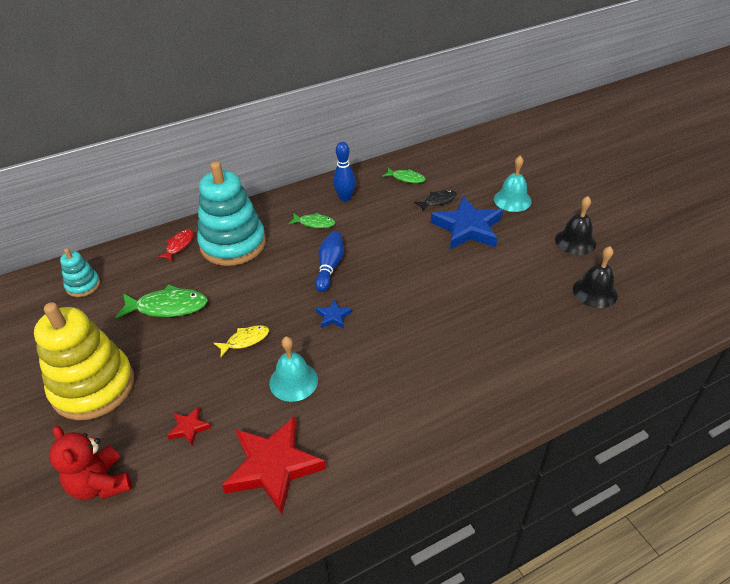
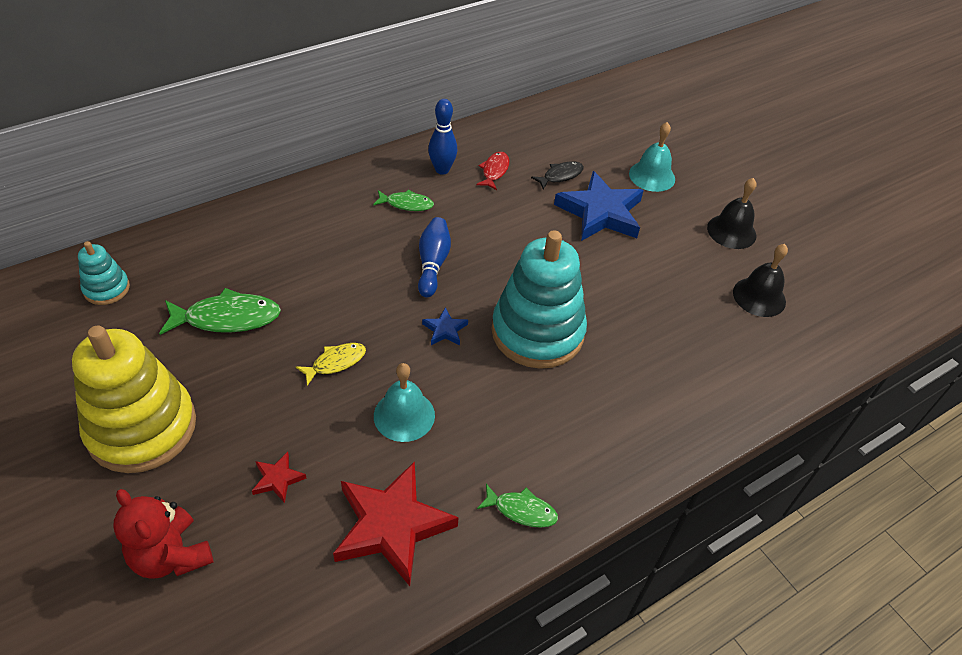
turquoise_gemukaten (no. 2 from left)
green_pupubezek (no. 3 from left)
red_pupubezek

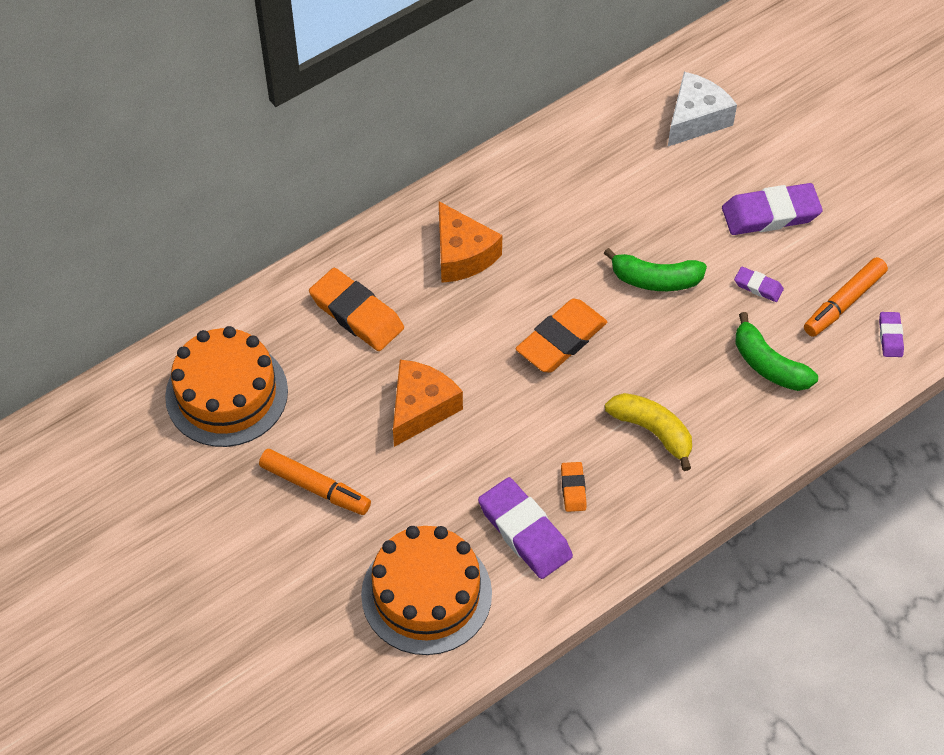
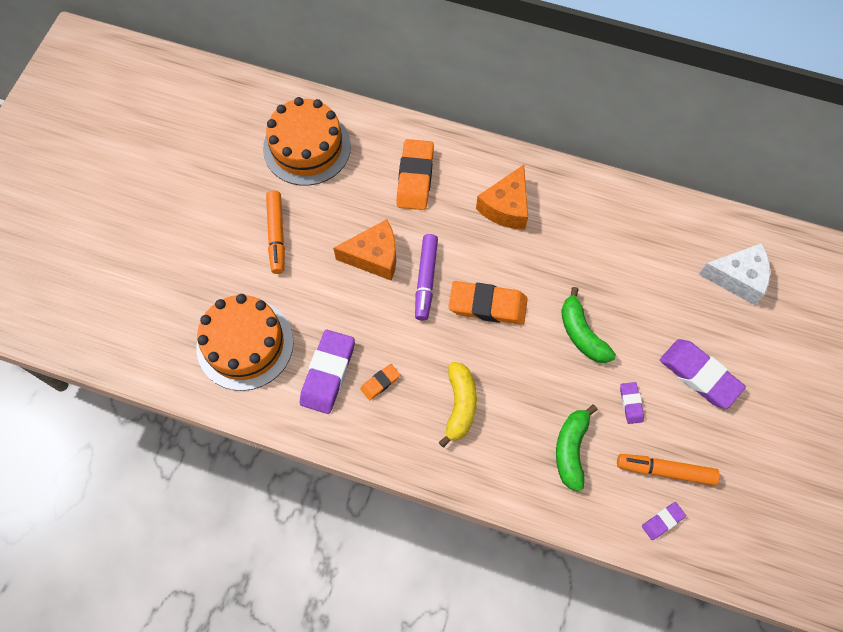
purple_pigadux

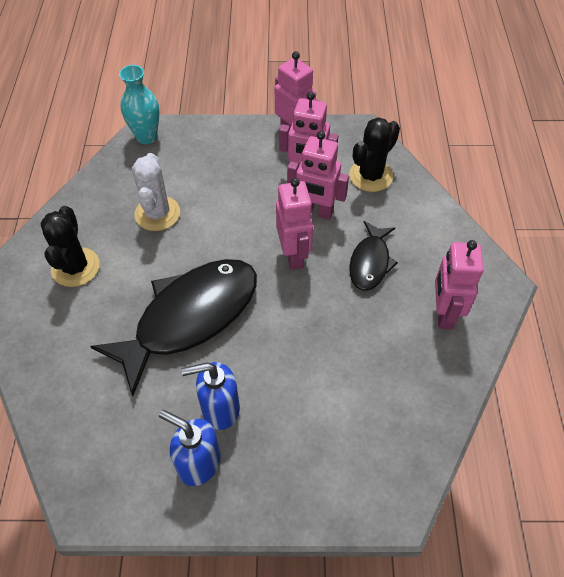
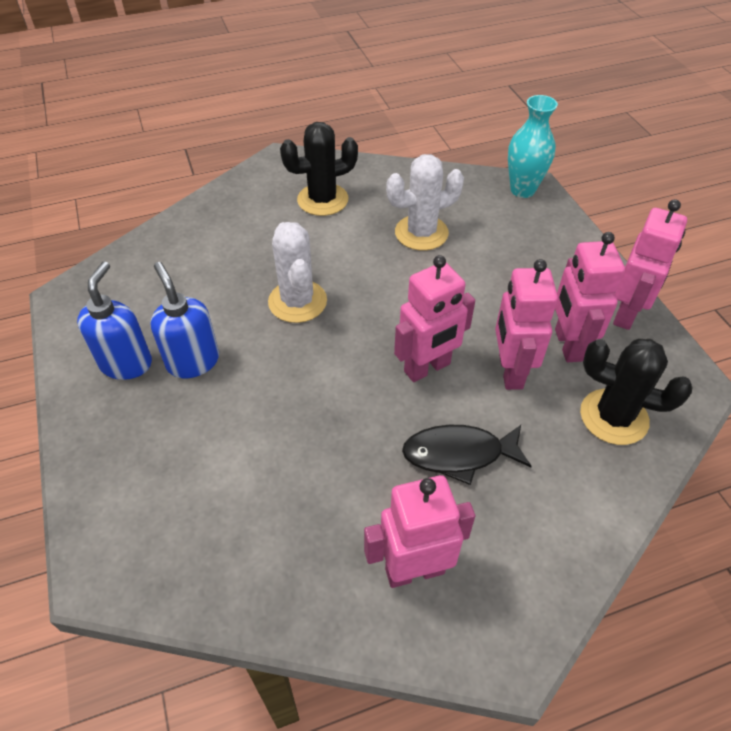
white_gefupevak (no. 1 from left)

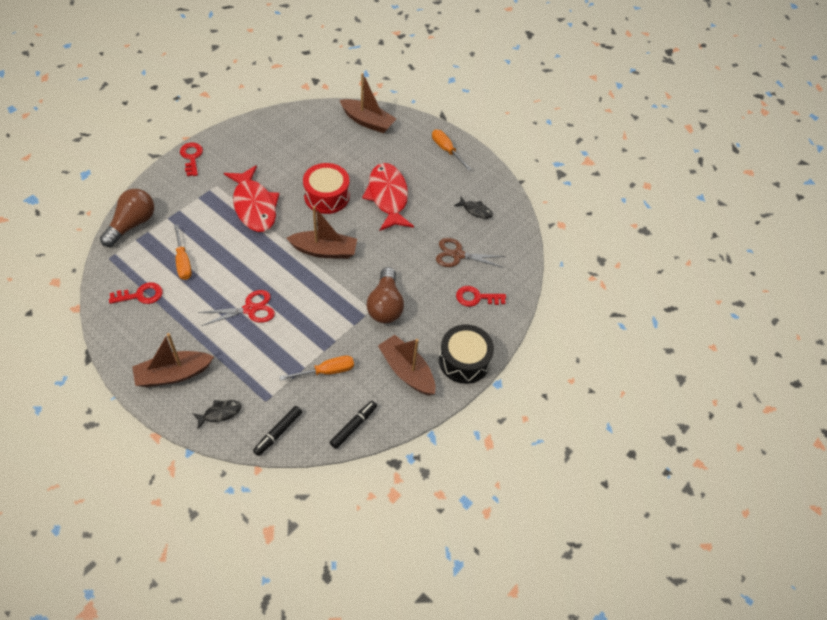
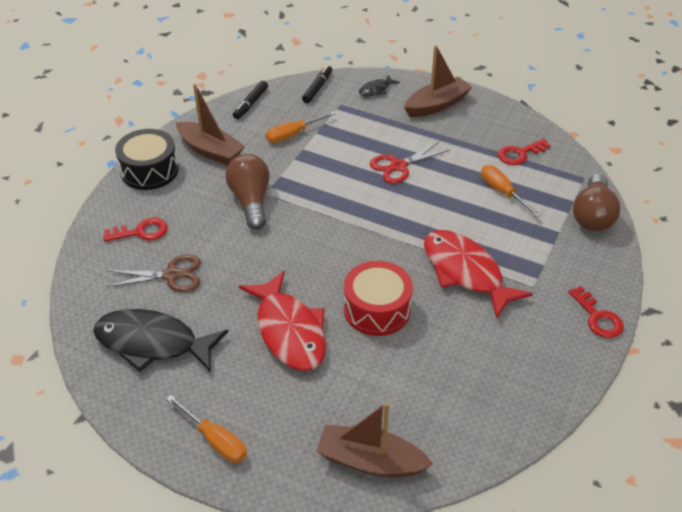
black_pupubezek (no. 1 from left)
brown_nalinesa (no. 2 from left in the first image)

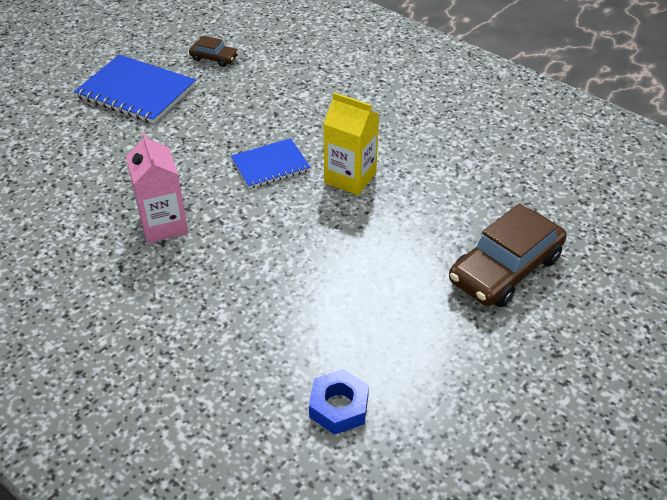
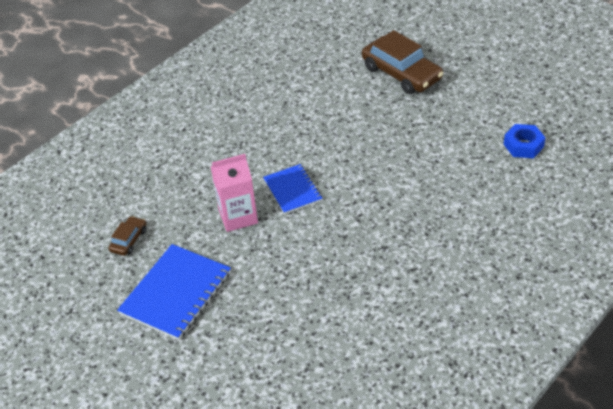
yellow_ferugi
pink_ferugi

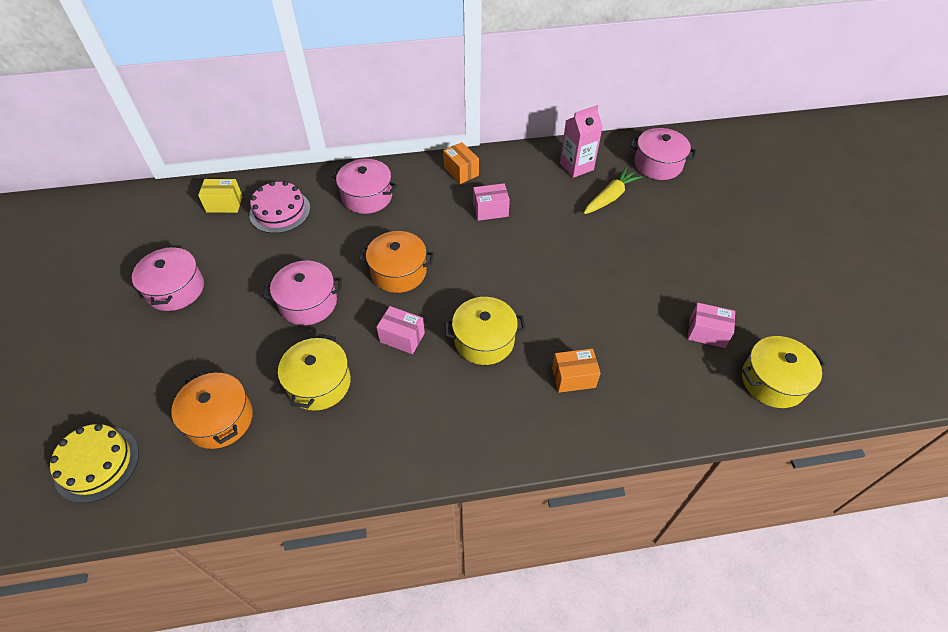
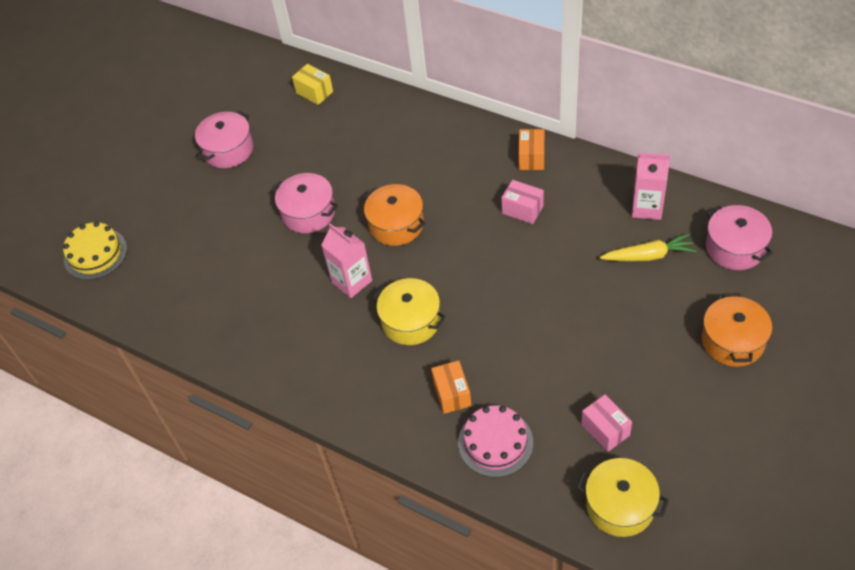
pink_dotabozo (no. 3 from left in the first image)
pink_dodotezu
pink_ferugi (no. 1 from left)
yellow_dotabozo (no. 1 from left in the first image)
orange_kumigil (no. 1 from left)
orange_dotabozo (no. 2 from left)

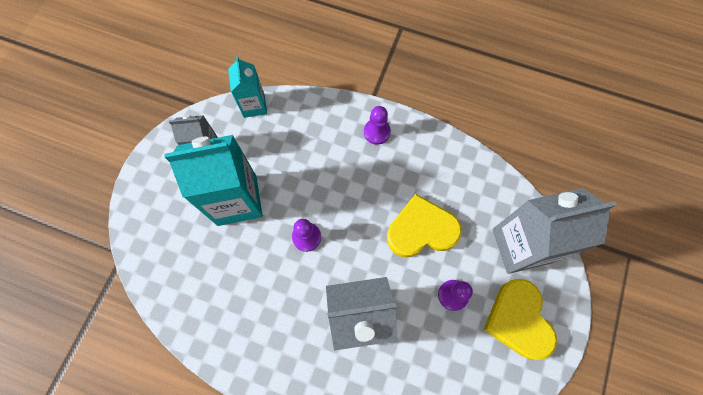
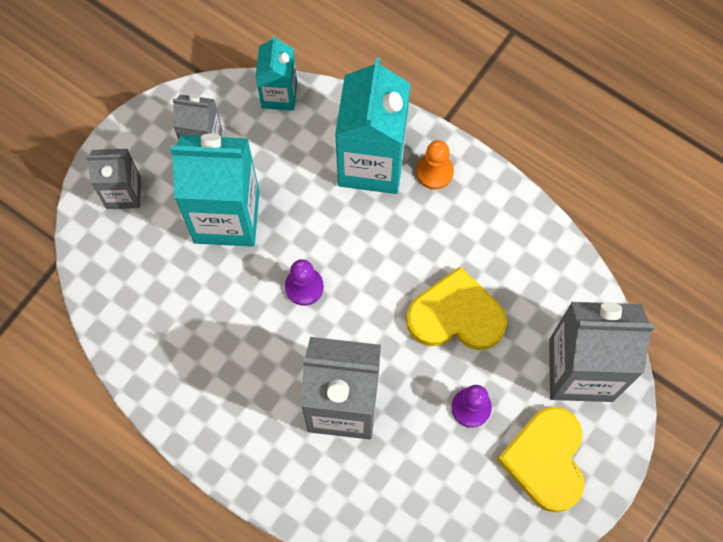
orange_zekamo
turquoise_ferugi (no. 3 from left)
grey_ferugi (no. 1 from left)

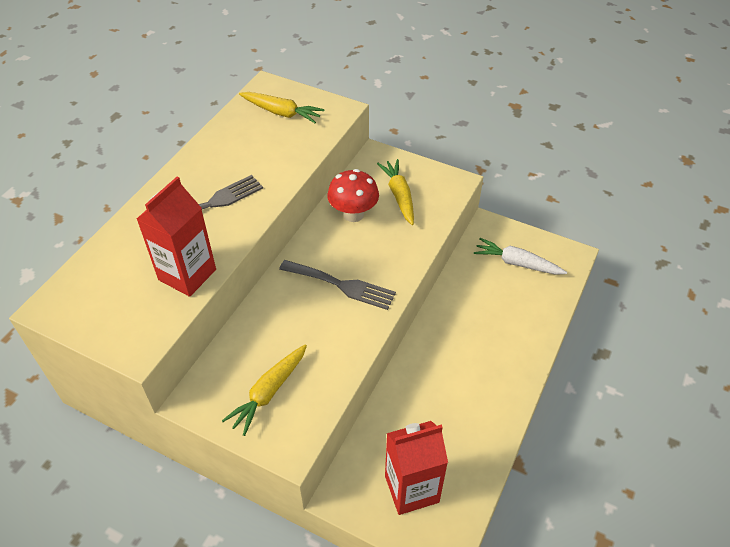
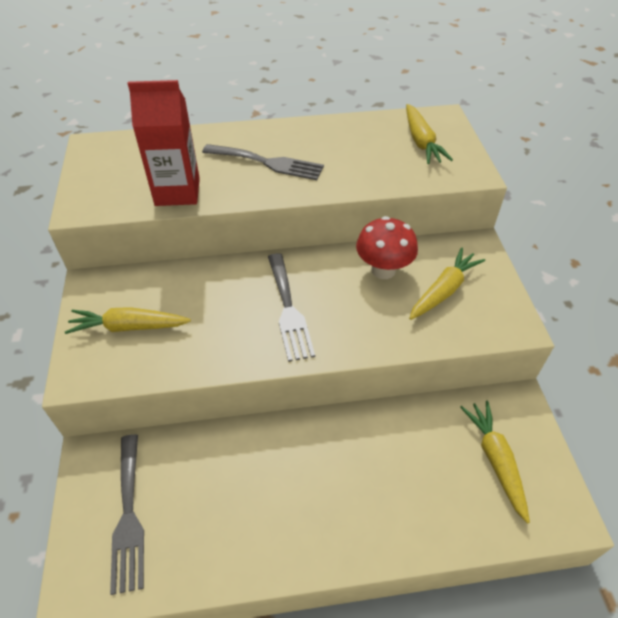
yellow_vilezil (no. 4 from left)
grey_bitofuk (no. 1 from left)

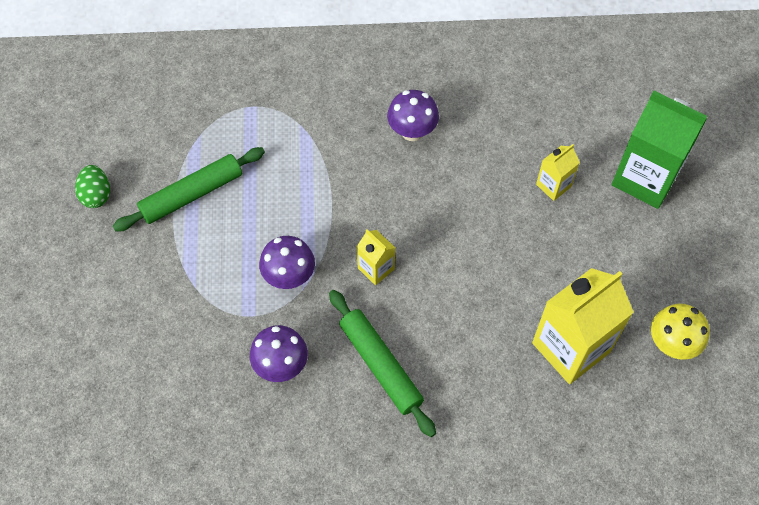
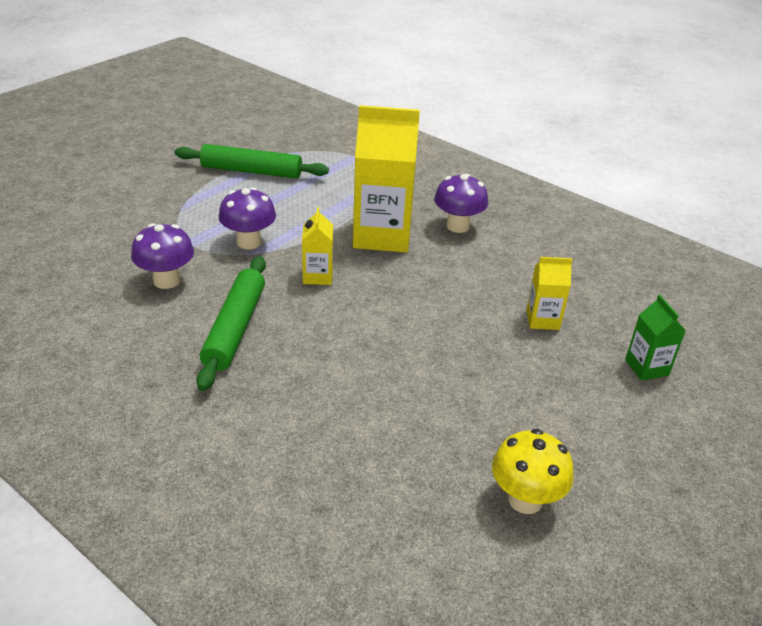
green_ferugi
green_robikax
yellow_ferugi (no. 2 from left)

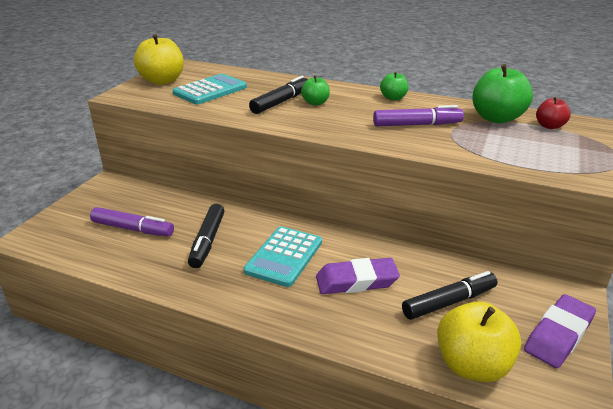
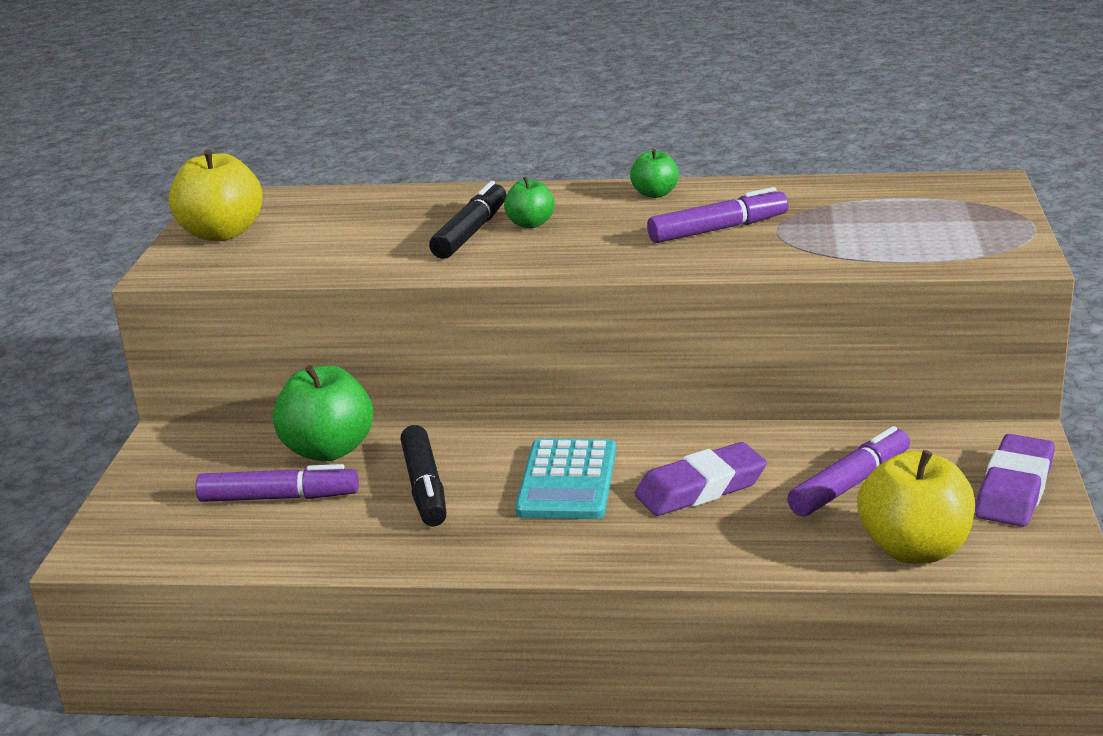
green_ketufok (no. 1 from left)
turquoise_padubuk (no. 1 from left in the first image)
red_ketufok
purple_pigadux (no. 3 from left)

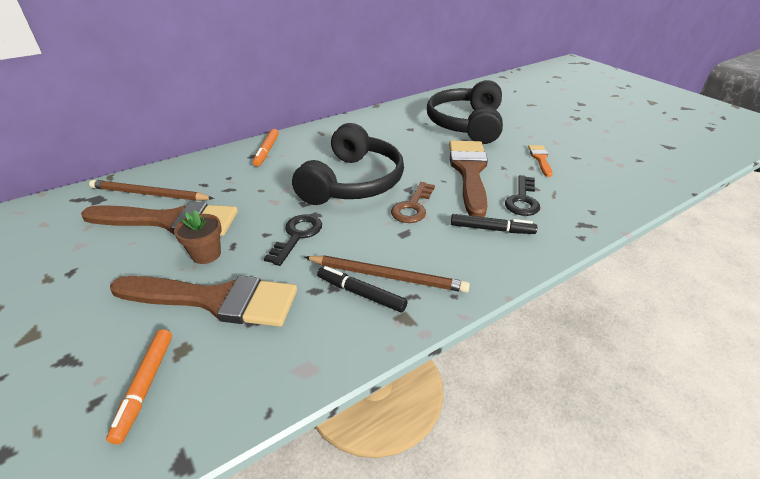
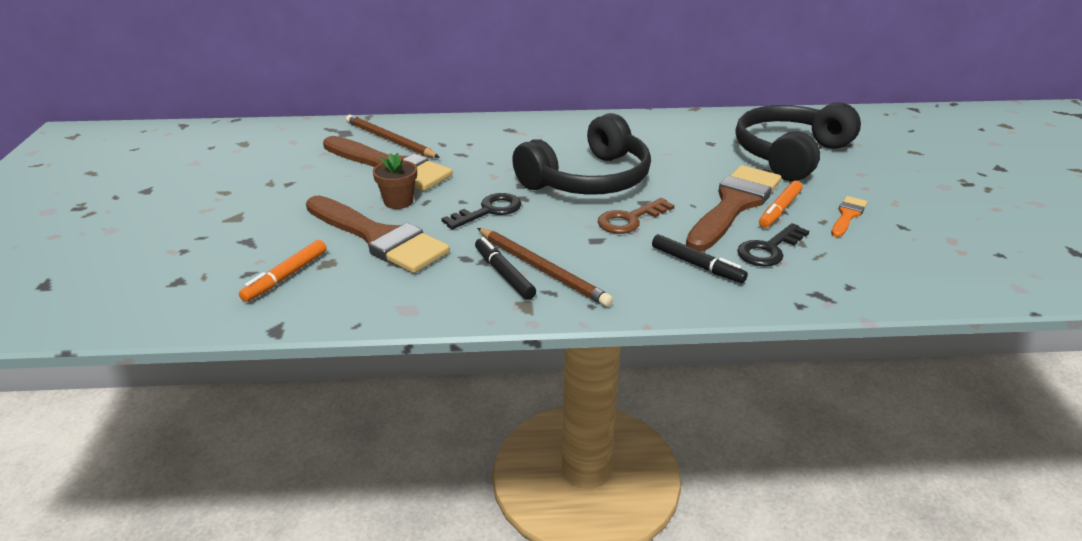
orange_pigadux (no. 2 from left)

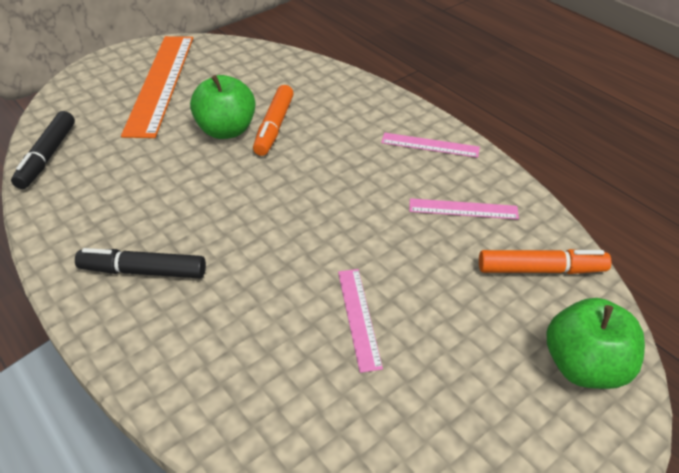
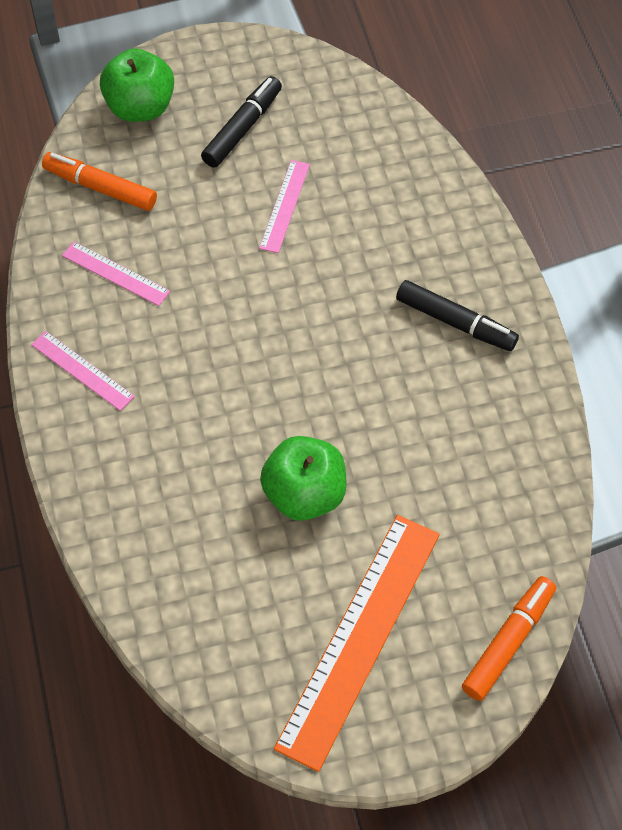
orange_pigadux (no. 2 from left)
black_pigadux (no. 1 from left)

